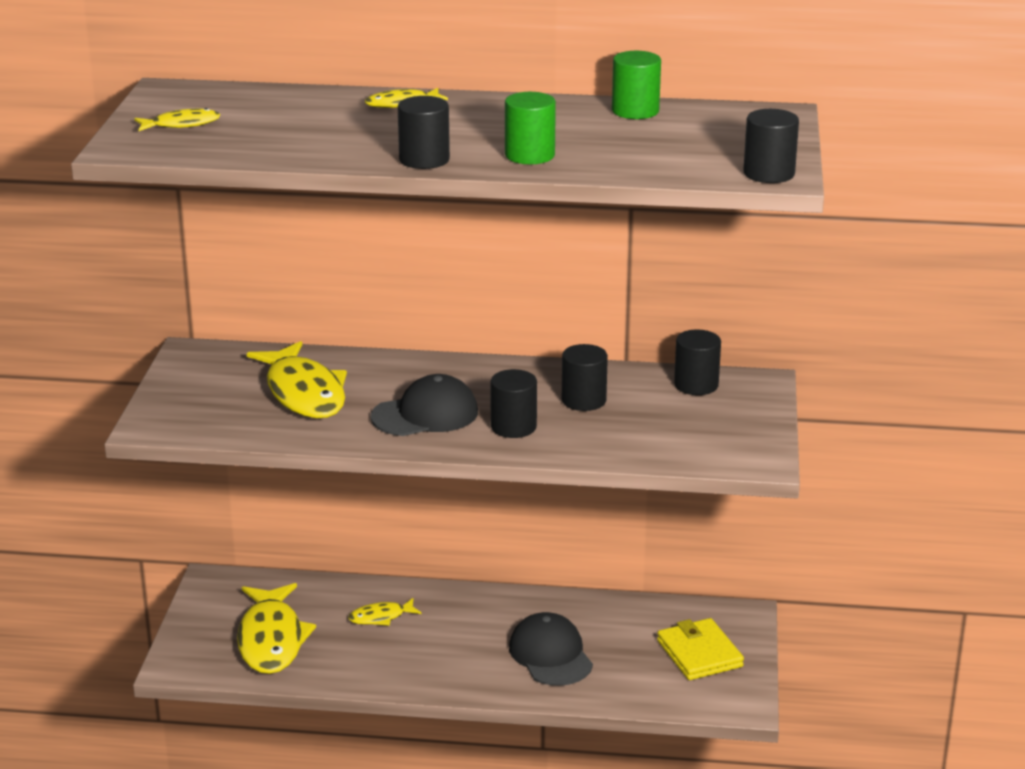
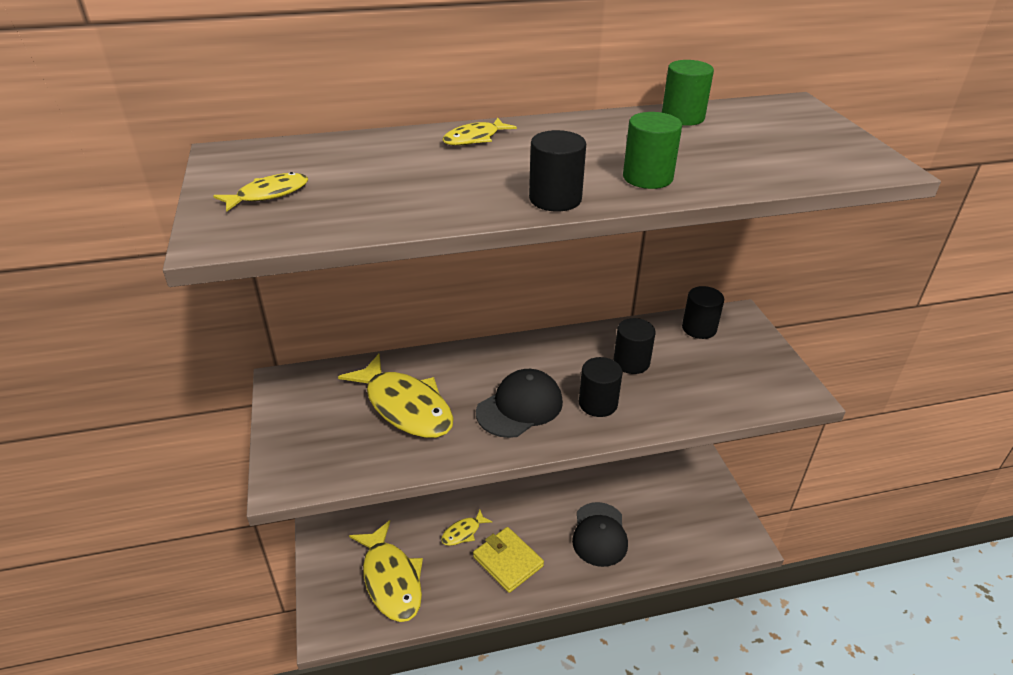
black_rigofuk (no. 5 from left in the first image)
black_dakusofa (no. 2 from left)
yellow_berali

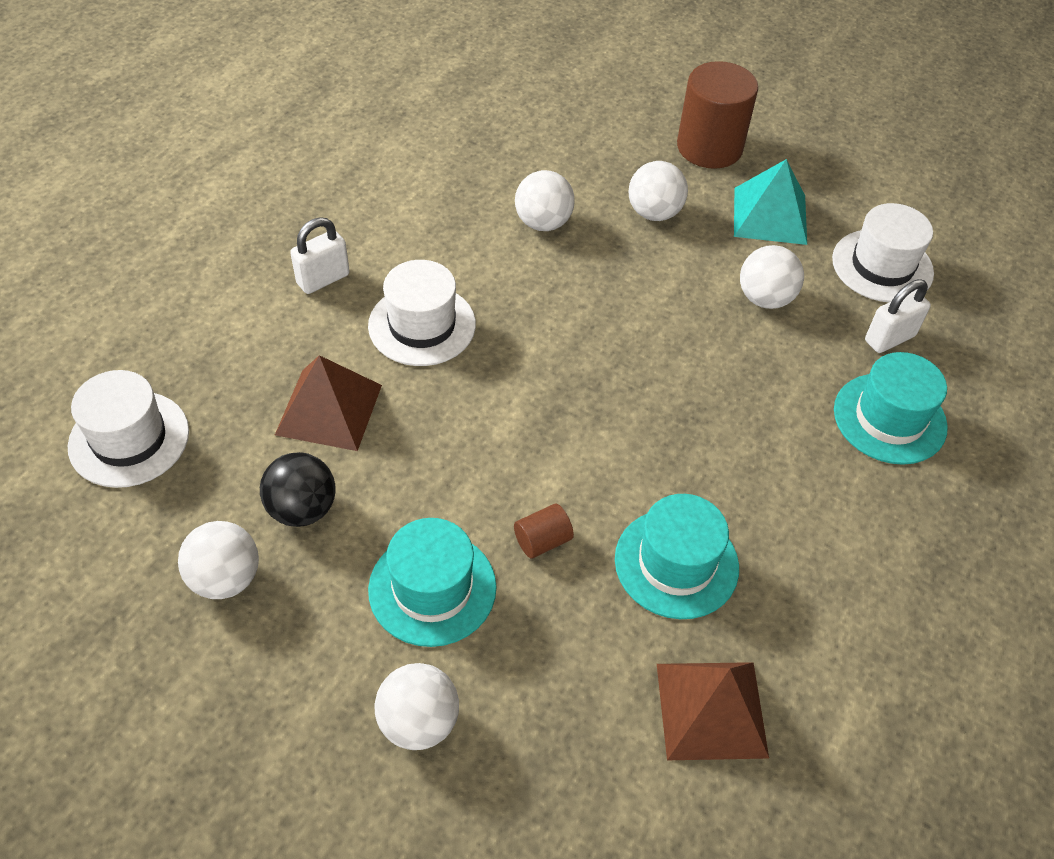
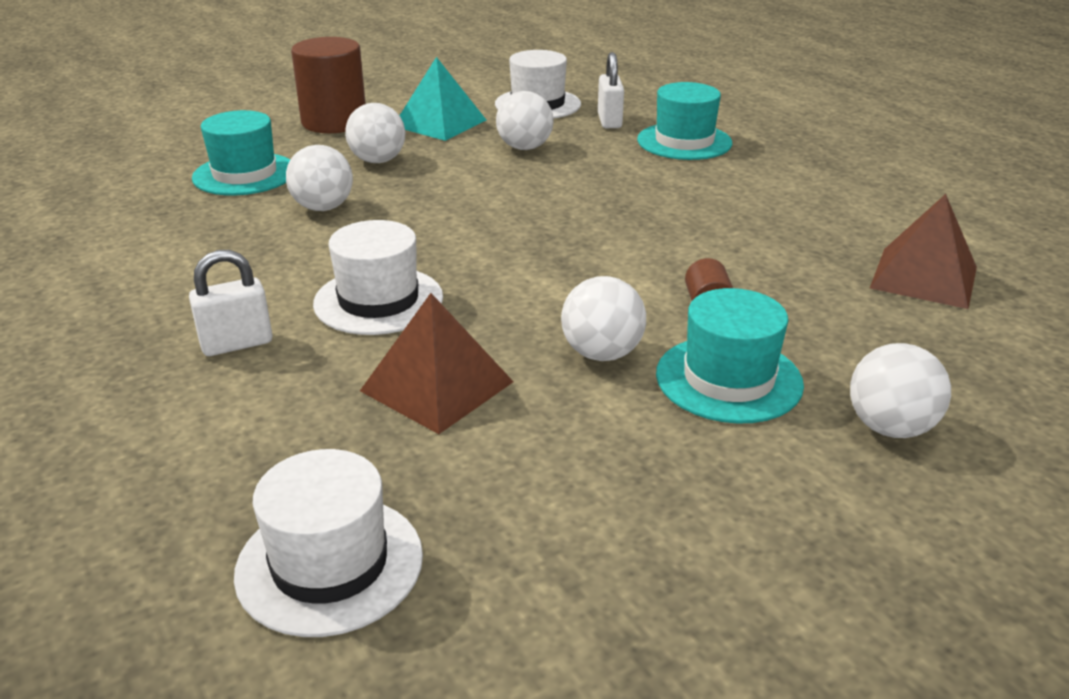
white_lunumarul (no. 1 from left)
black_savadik
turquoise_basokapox (no. 1 from left)
white_savadik (no. 4 from left)

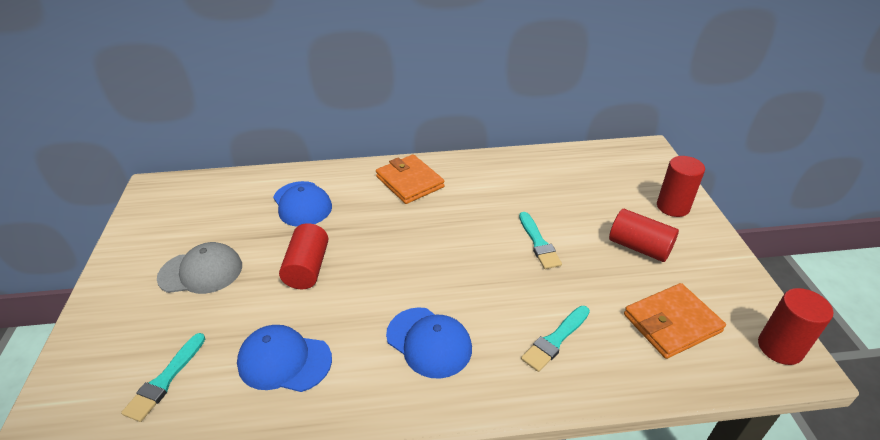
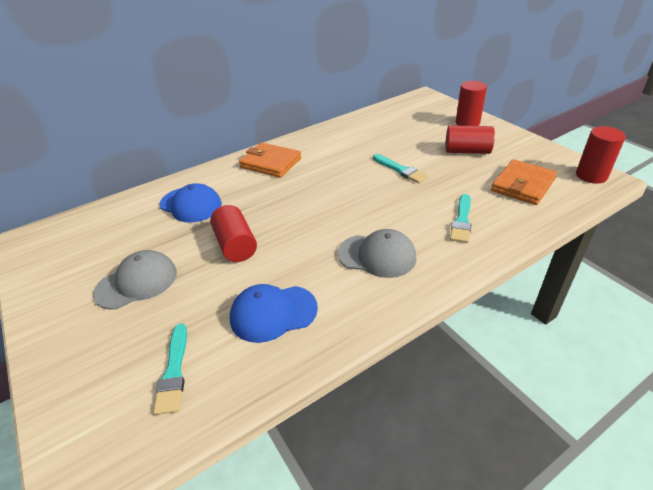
grey_dakusofa (no. 2 from left)

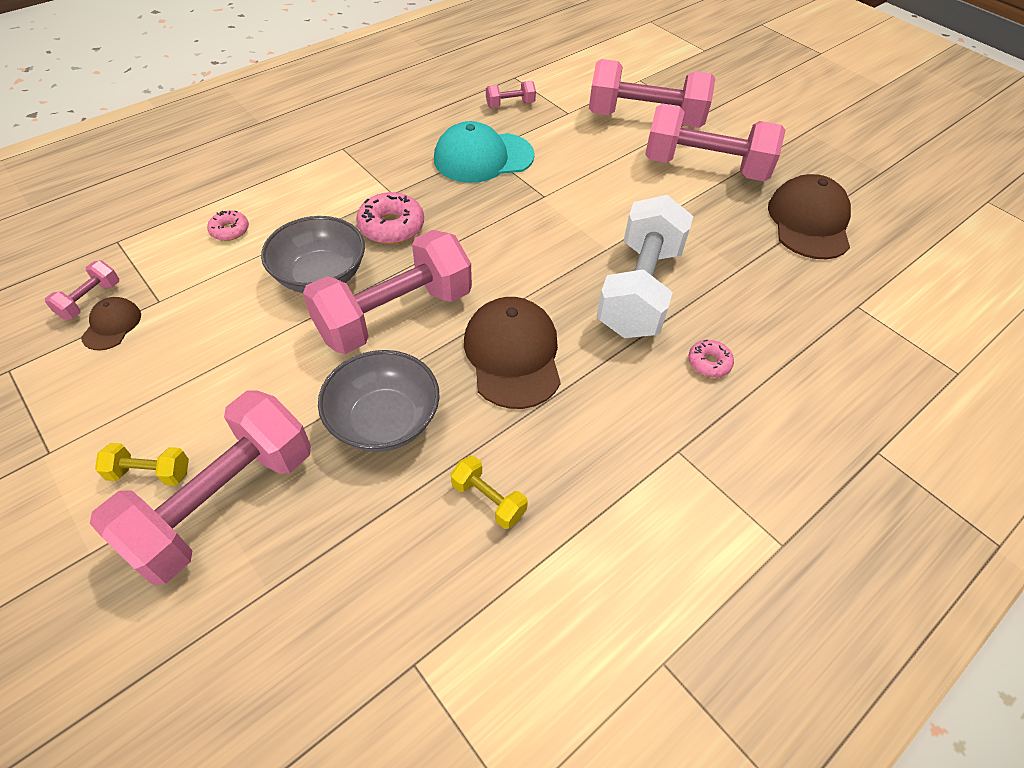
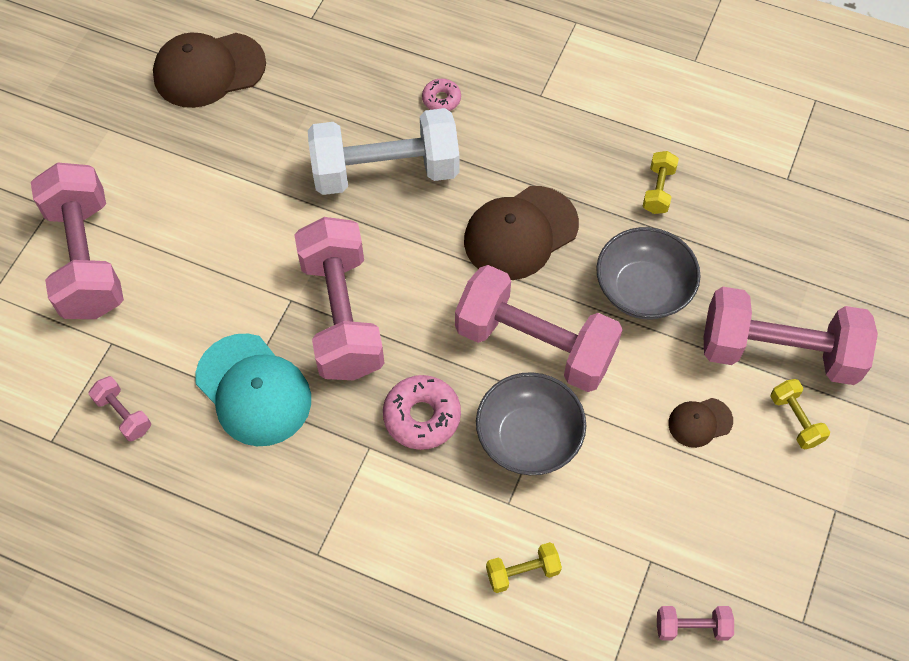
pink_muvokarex (no. 3 from left)
yellow_muvokarex (no. 1 from left)
brown_dakusofa (no. 3 from left)

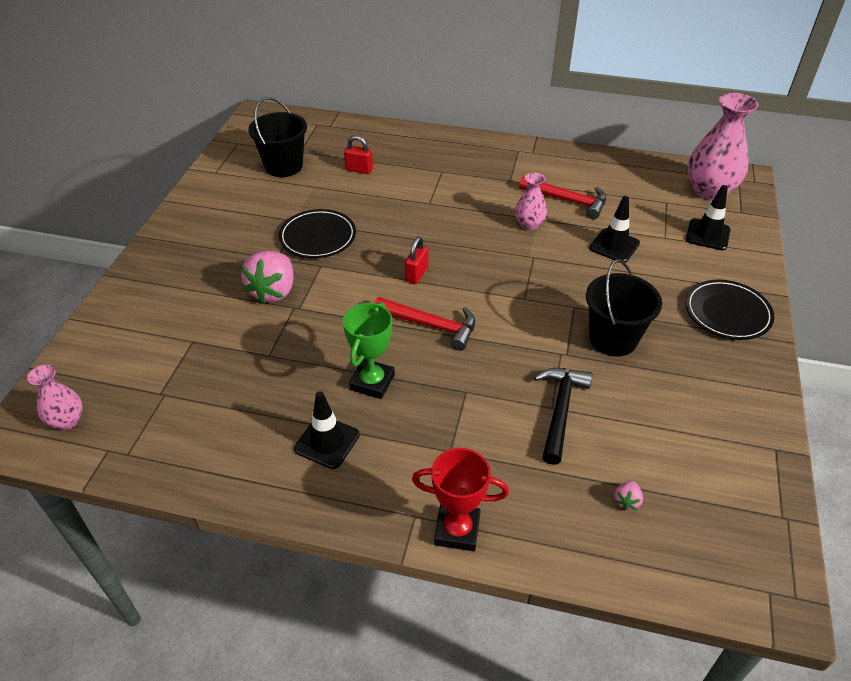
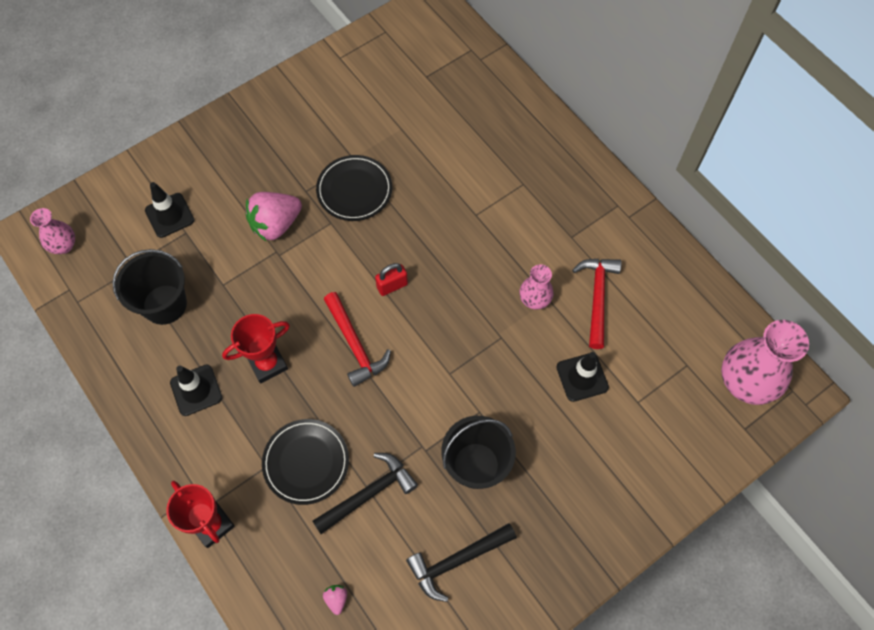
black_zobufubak (no. 1 from left)
red_lunumarul (no. 1 from left in the first image)
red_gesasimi (no. 2 from left)
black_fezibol (no. 1 from left)
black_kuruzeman (no. 1 from left)
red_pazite (no. 2 from left)
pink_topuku (no. 2 from left)
black_gesasimi (no. 2 from left)

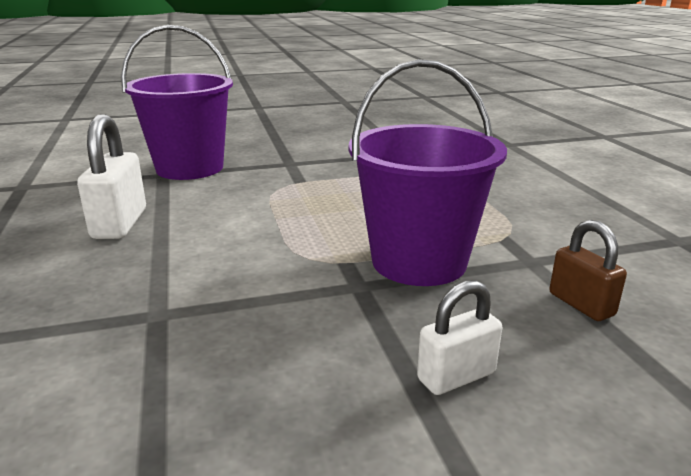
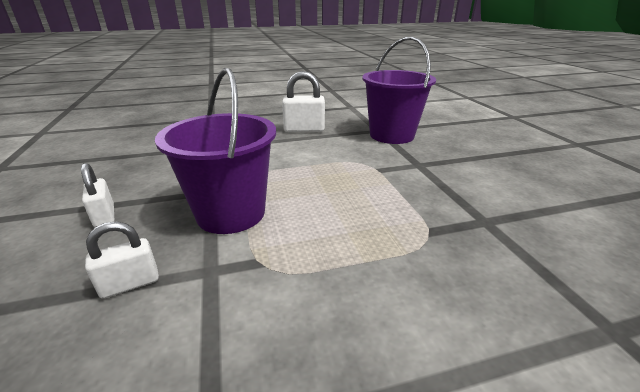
white_lunumarul (no. 2 from left)

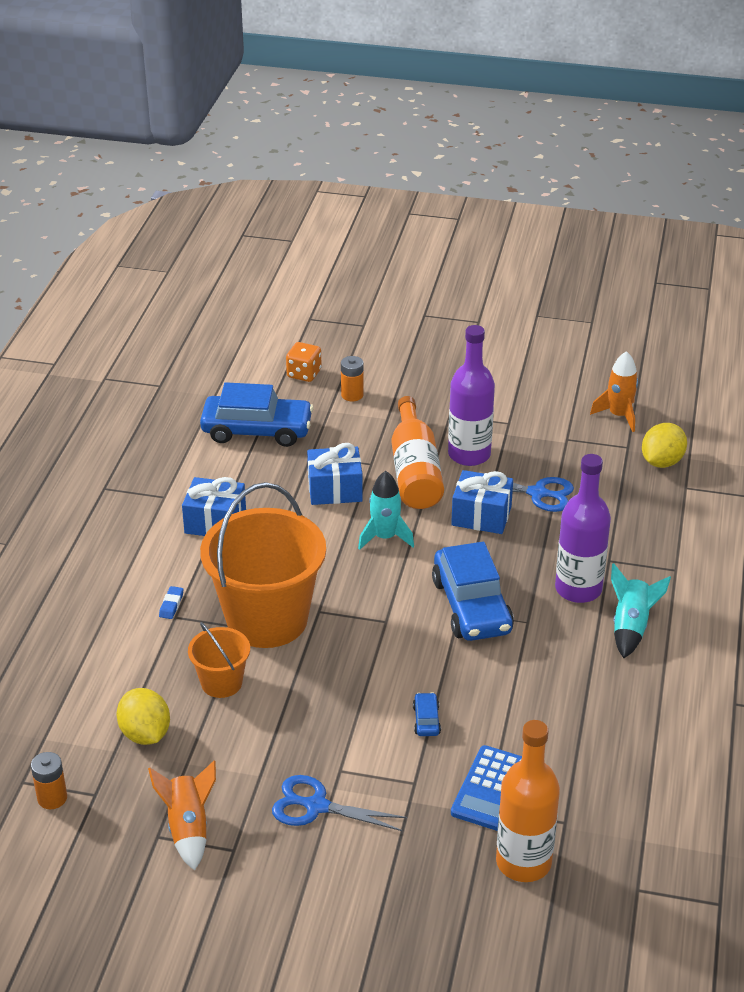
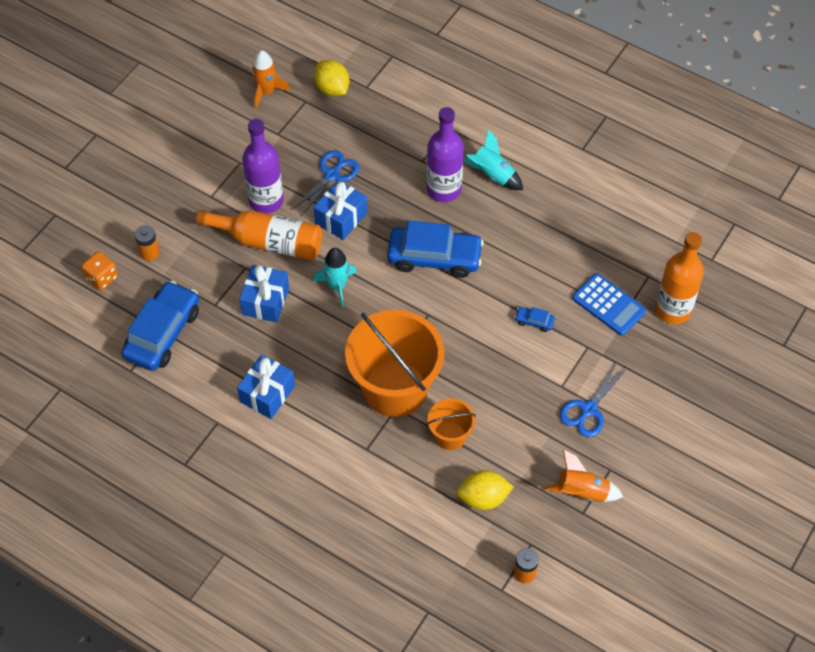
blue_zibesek

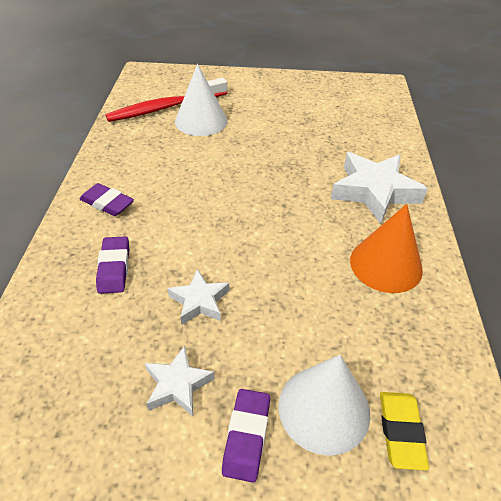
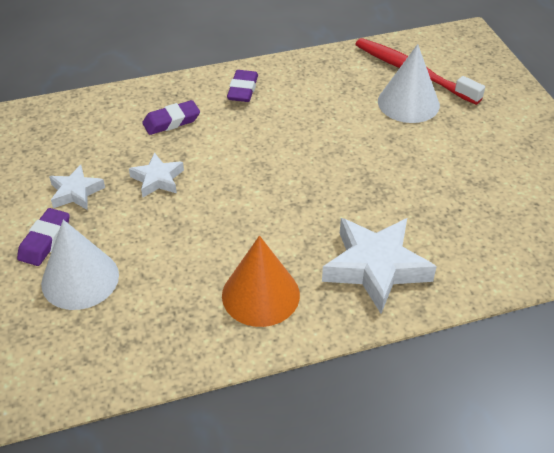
purple_zibesek (no. 1 from left)
yellow_zibesek

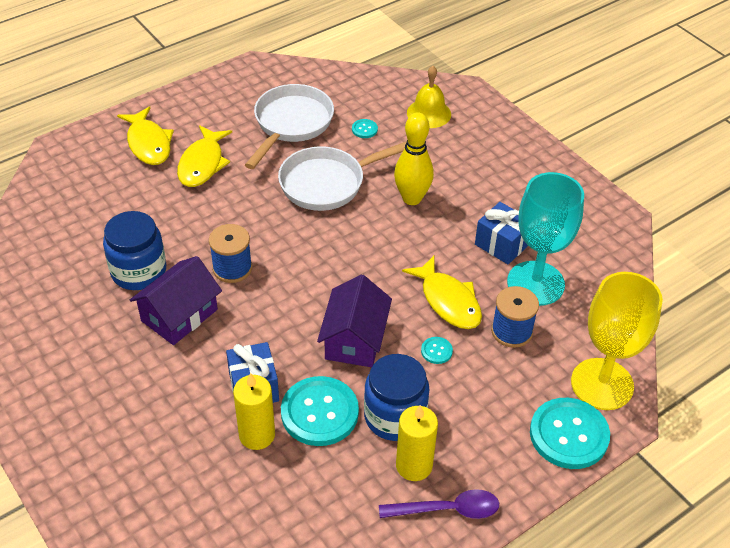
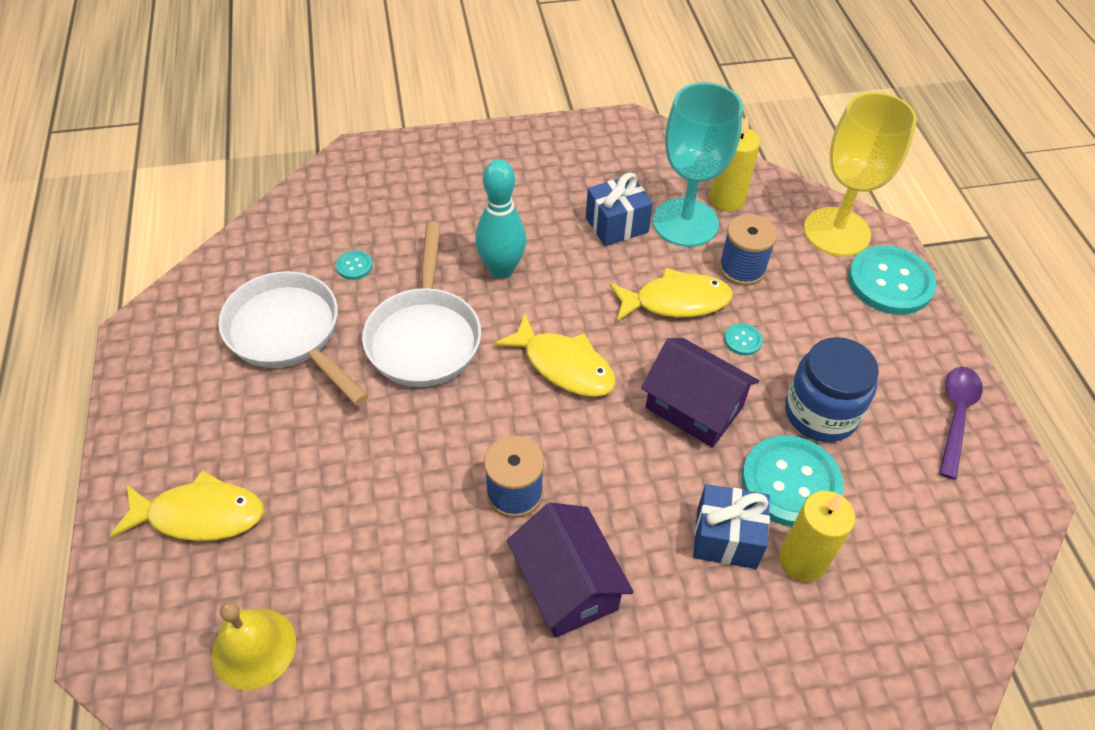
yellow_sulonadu
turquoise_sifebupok
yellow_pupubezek (no. 2 from left)
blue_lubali (no. 1 from left in the first image)
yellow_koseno (no. 1 from left)

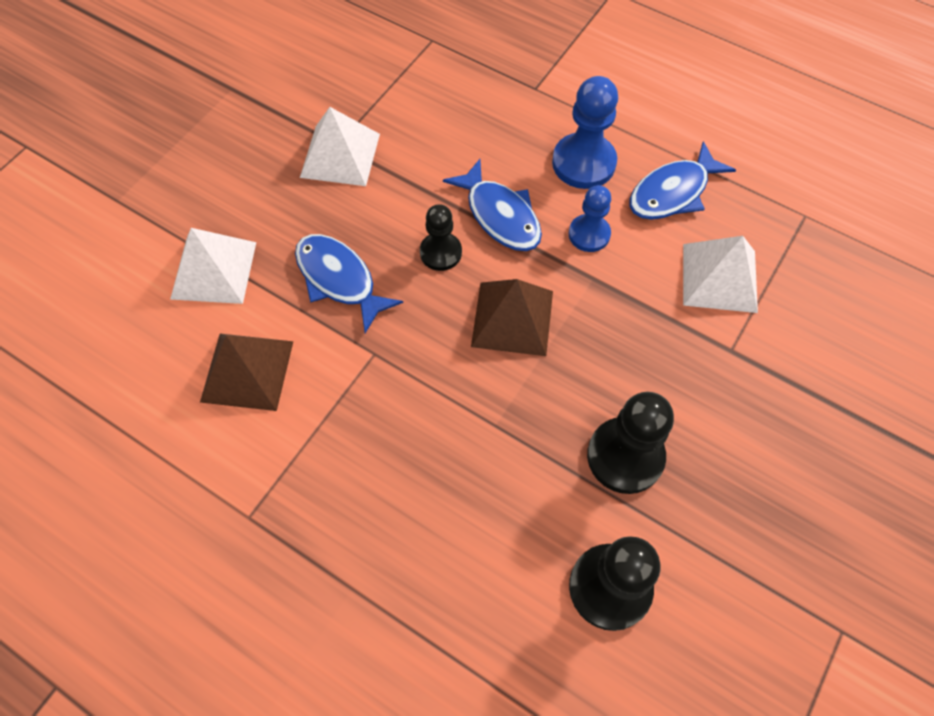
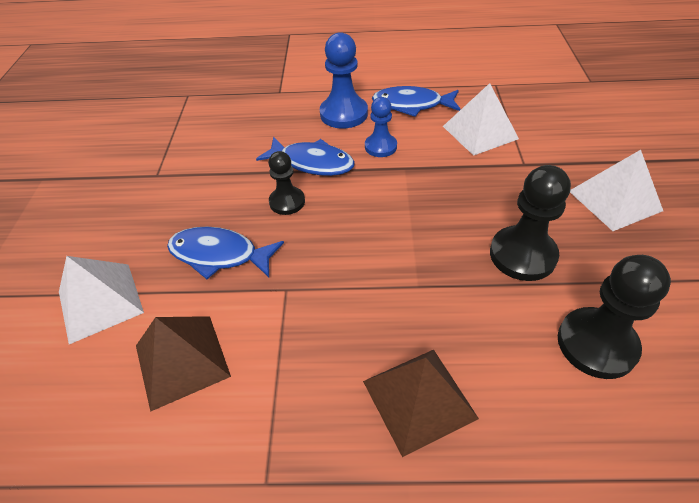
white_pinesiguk (no. 3 from left)
blue_pupubezek (no. 3 from left)
brown_pinesiguk (no. 2 from left)

